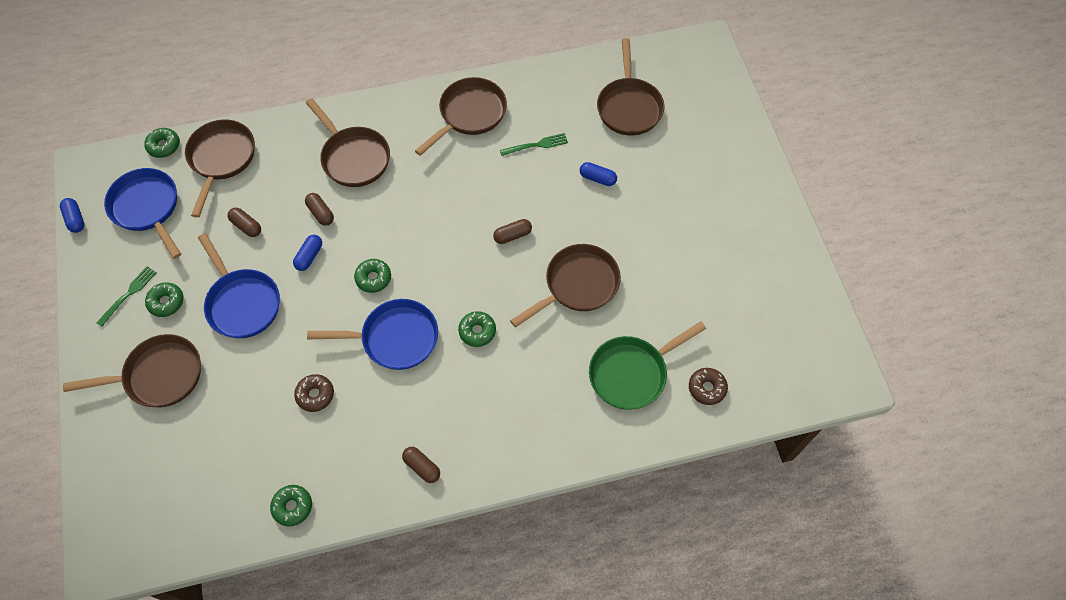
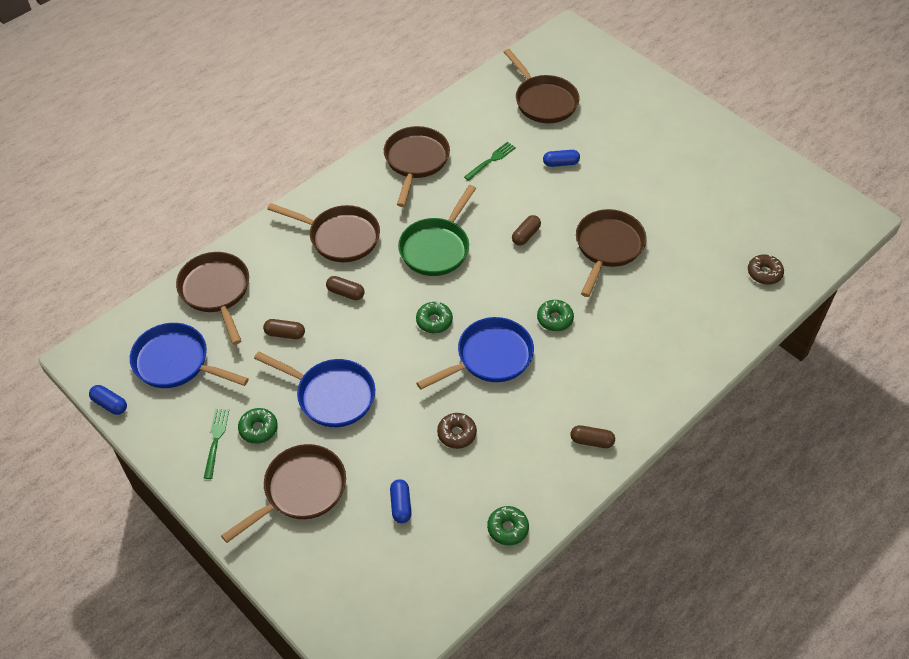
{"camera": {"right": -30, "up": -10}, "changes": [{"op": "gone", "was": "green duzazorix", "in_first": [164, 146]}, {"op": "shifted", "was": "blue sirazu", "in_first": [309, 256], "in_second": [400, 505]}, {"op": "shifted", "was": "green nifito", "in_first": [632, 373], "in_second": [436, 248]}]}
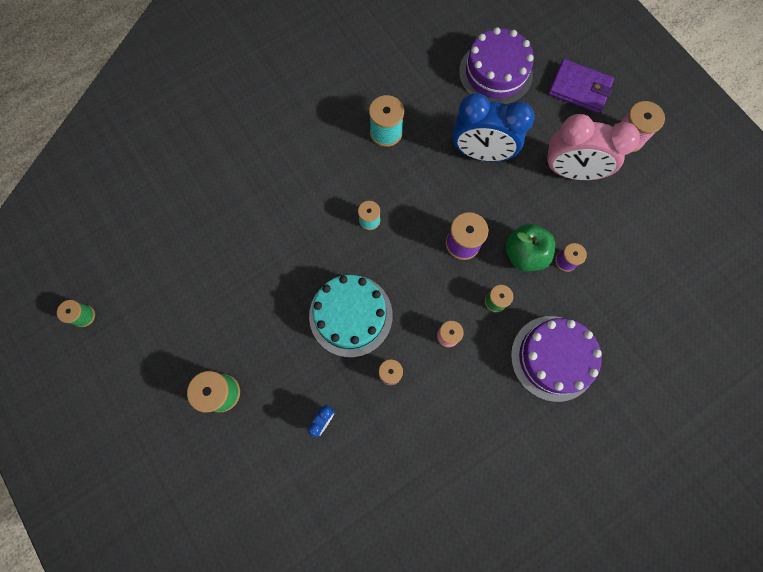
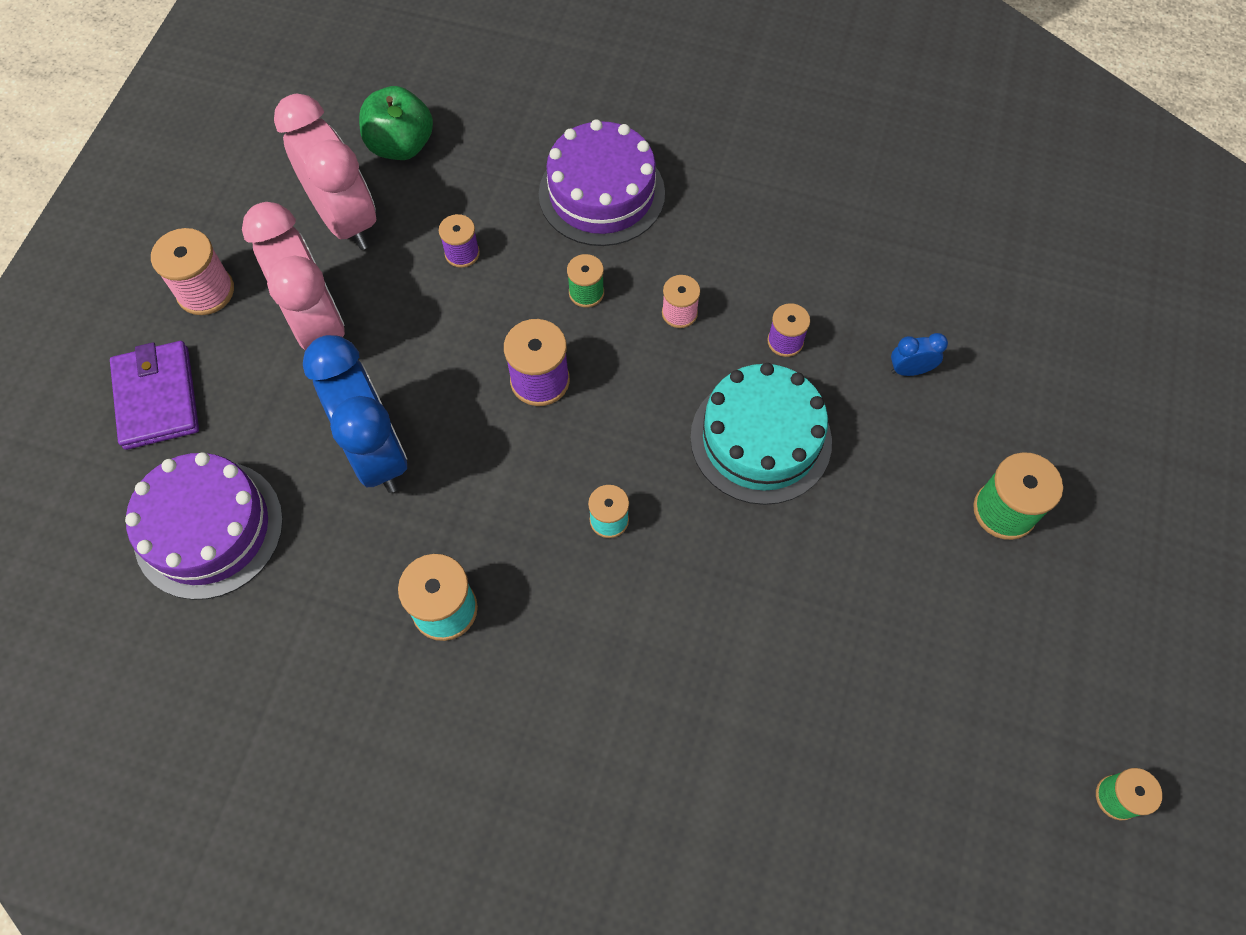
{"camera": {"right": -130, "up": -10}, "changes": [{"op": "shifted", "was": "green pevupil", "in_first": [524, 254], "in_second": [401, 146]}, {"op": "new", "now": "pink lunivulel", "in_second": [346, 220]}]}
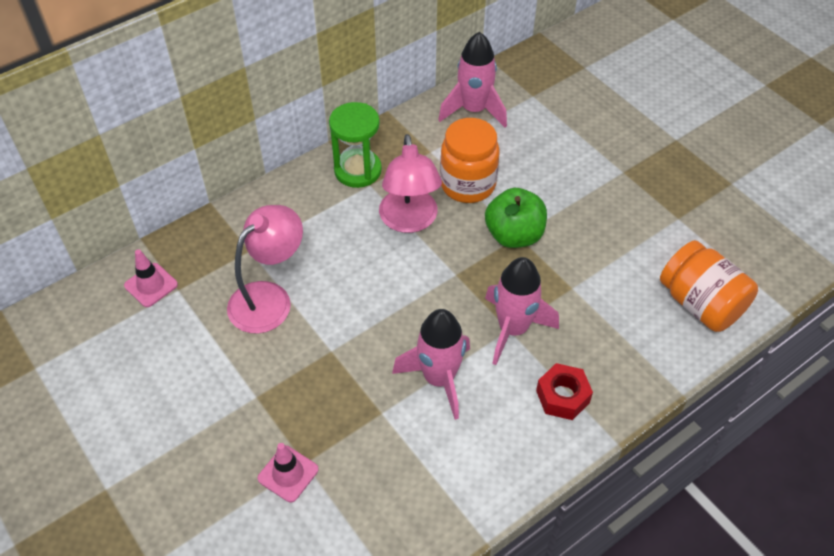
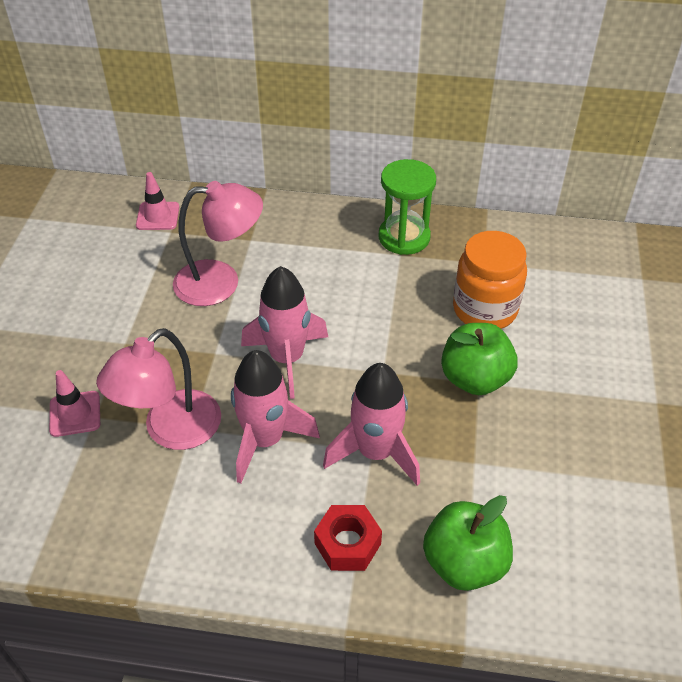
{"camera": {"right": 45, "up": -5}, "changes": [{"op": "shifted", "was": "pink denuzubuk", "in_first": [474, 110], "in_second": [287, 359]}, {"op": "shifted", "was": "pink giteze", "in_first": [409, 221], "in_second": [171, 431]}, {"op": "gone", "was": "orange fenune", "in_first": [700, 304]}, {"op": "new", "now": "green pevupil", "in_second": [464, 563]}]}
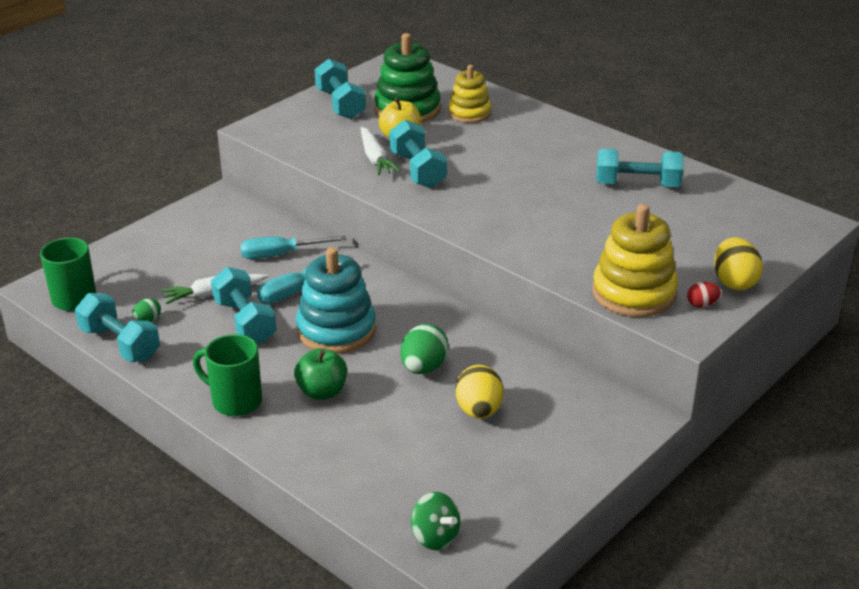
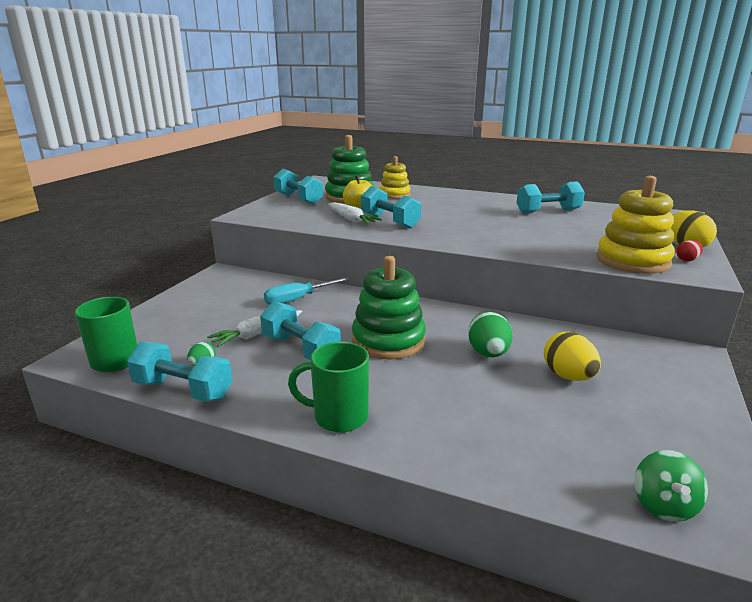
{"camera": {"right": -20, "up": -10}, "changes": [{"op": "repainted", "was": "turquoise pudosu", "now": "green pudosu", "in_first": [336, 330], "in_second": [388, 341]}, {"op": "gone", "was": "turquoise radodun", "in_first": [295, 291]}, {"op": "gone", "was": "green pevupil", "in_first": [322, 391]}, {"op": "rotated", "was": "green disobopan", "in_first": [435, 537], "in_second": [663, 505], "clockwise": 75}]}
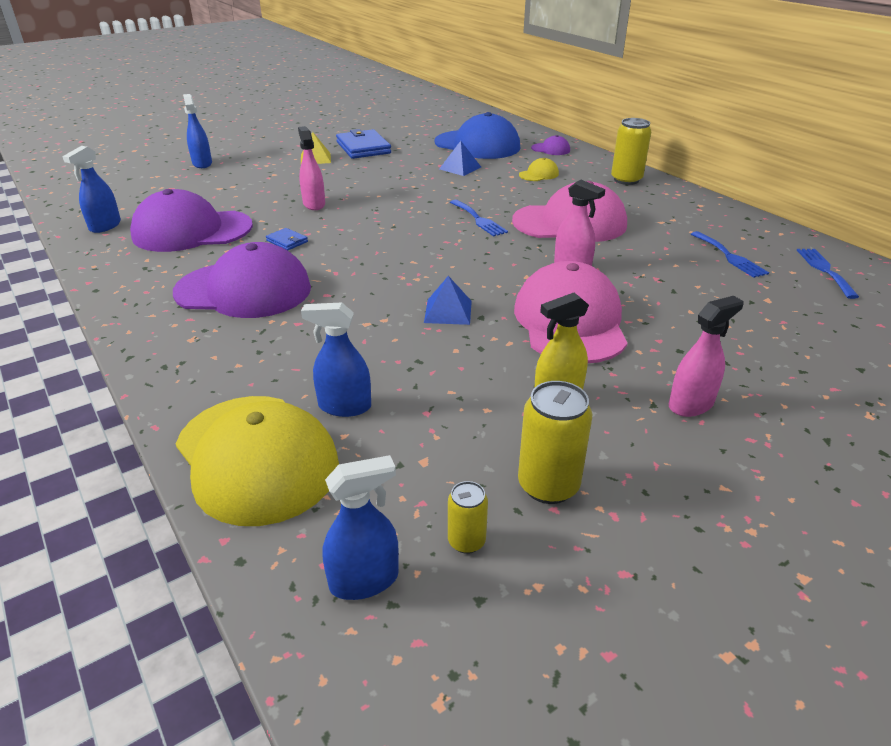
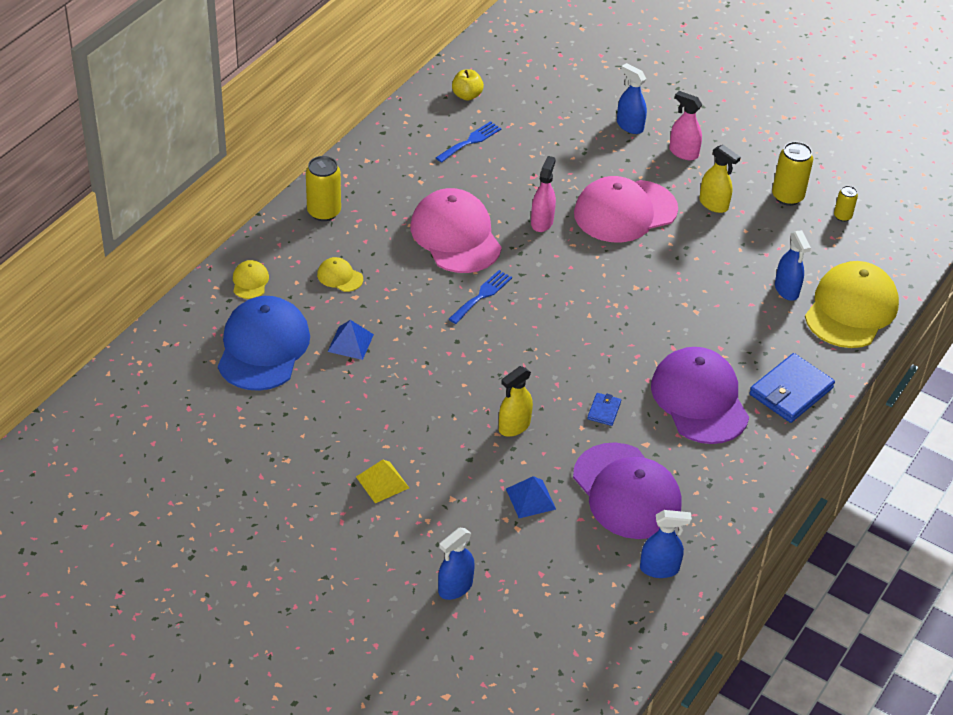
{"camera": {"right": -115, "up": 10}, "changes": [{"op": "repainted", "was": "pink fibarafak", "now": "yellow fibarafak", "in_first": [314, 204], "in_second": [514, 426]}, {"op": "shifted", "was": "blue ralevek", "in_first": [363, 148], "in_second": [791, 391]}, {"op": "repainted", "was": "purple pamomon", "now": "yellow pamomon", "in_first": [550, 149], "in_second": [250, 281]}, {"op": "swapped", "was": "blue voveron", "now": "yellow pevupil", "in_first": [824, 270], "in_second": [467, 95]}, {"op": "shifted", "was": "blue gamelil", "in_first": [448, 311], "in_second": [530, 499]}, {"op": "shifted", "was": "blue fibarafak", "in_first": [364, 580], "in_second": [629, 126]}]}
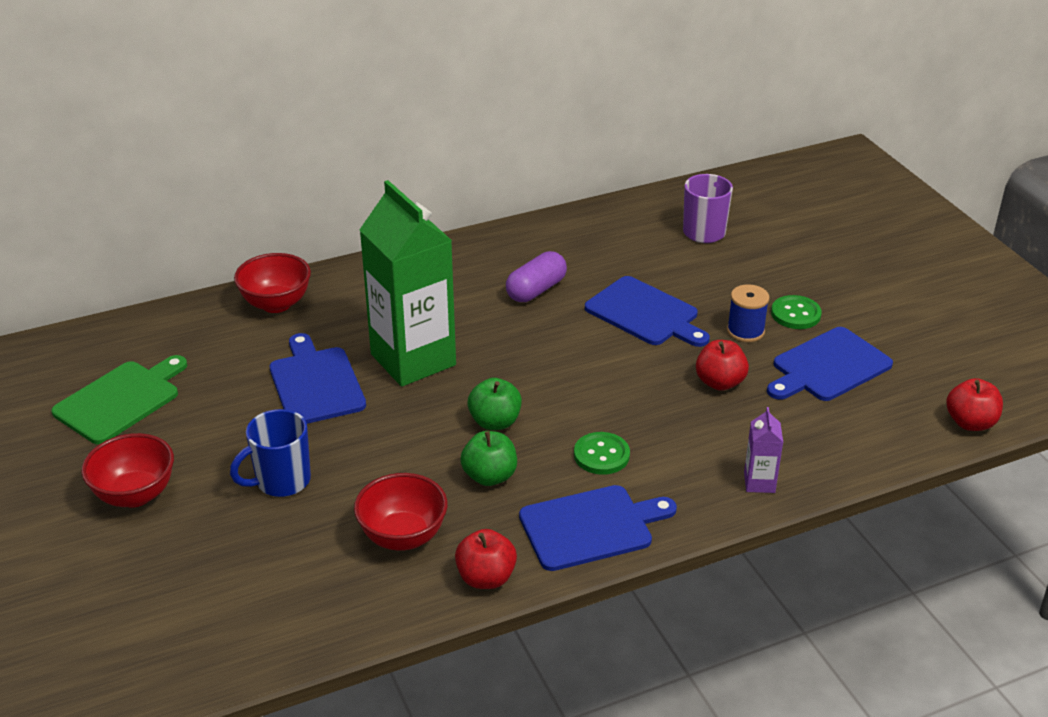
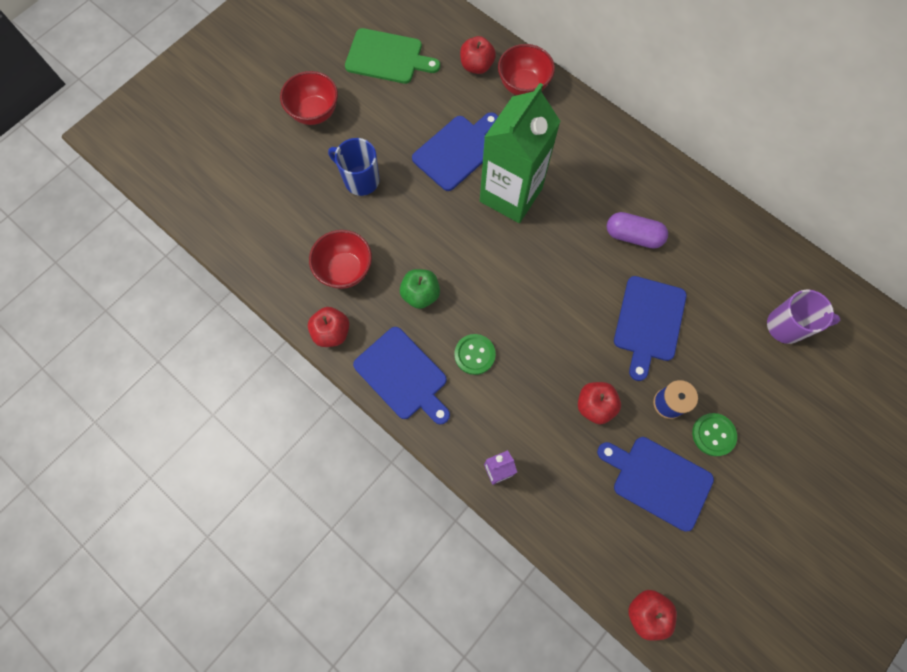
{"camera": {"right": 65, "up": 35}, "changes": [{"op": "gone", "was": "green pevupil", "in_first": [495, 422]}, {"op": "new", "now": "red pevupil", "in_second": [476, 66]}]}
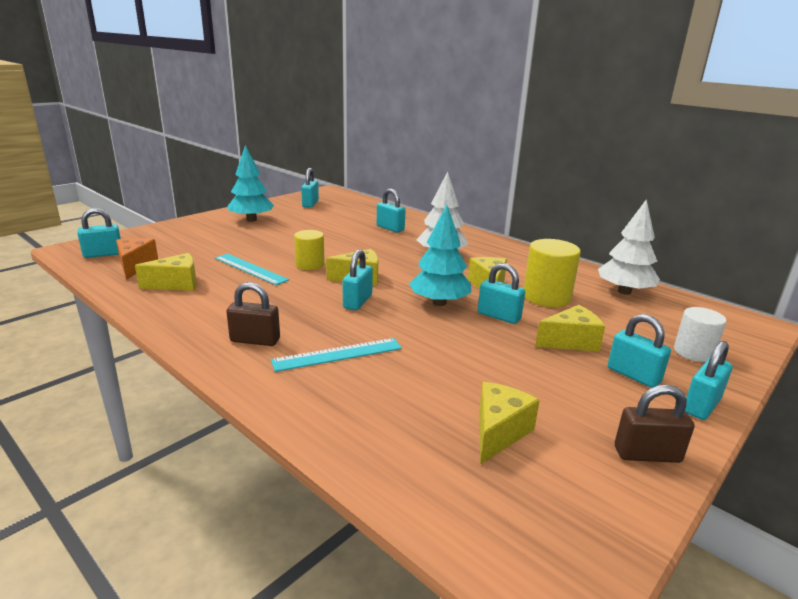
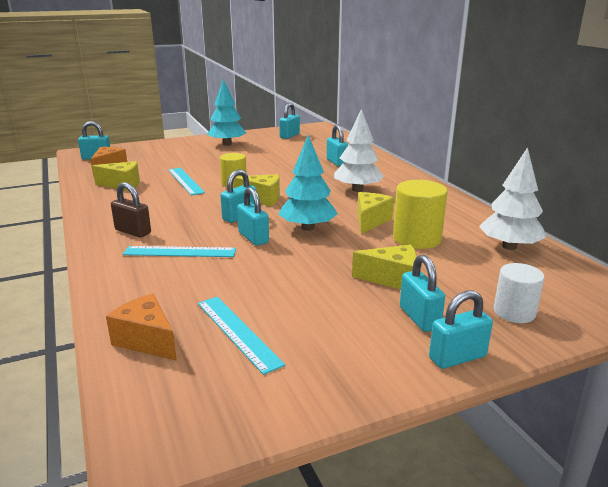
{"camera": {"right": 25, "up": 0}, "changes": [{"op": "shifted", "was": "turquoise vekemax", "in_first": [499, 316], "in_second": [253, 238]}, {"op": "swapped", "was": "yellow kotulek", "now": "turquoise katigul", "in_first": [499, 432], "in_second": [237, 332]}, {"op": "gone", "was": "brown vekemax", "in_first": [647, 454]}, {"op": "new", "now": "orange kotulek", "in_second": [147, 340]}]}
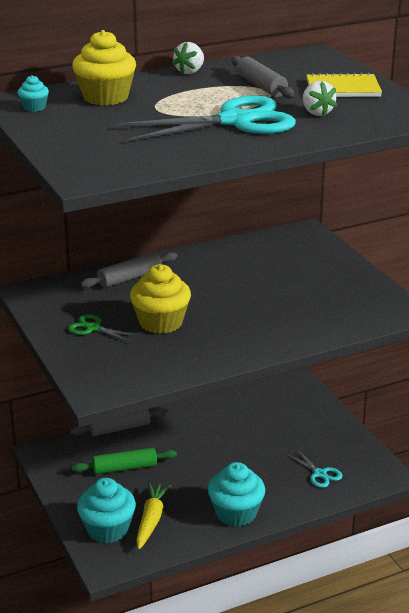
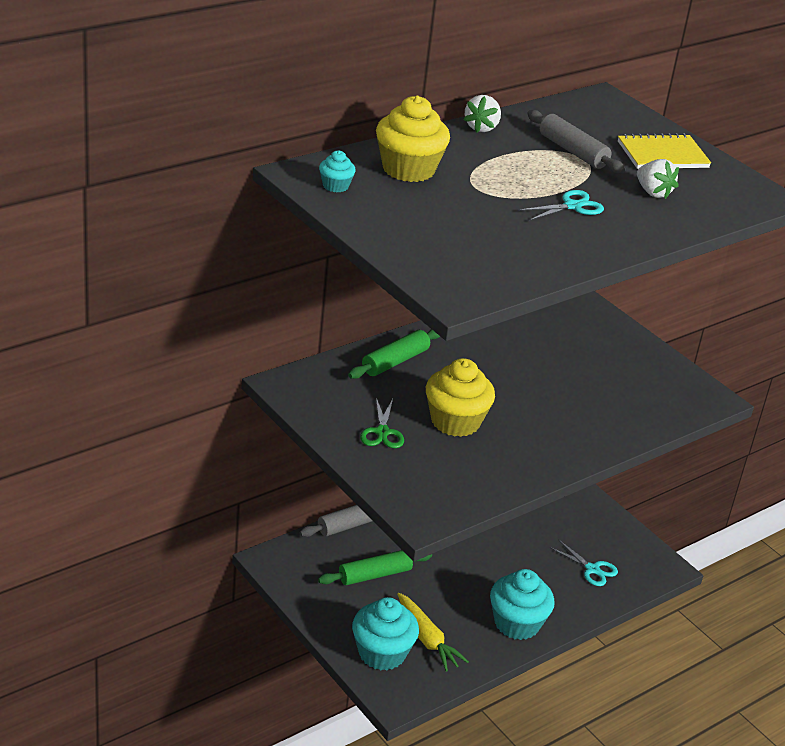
{"camera": {"right": -15, "up": 5}, "changes": [{"op": "scaled", "was": "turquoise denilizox", "in_first": [235, 121], "in_second": [572, 206], "ratio": 0.45}, {"op": "repainted", "was": "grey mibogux", "now": "green mibogux", "in_first": [130, 278], "in_second": [395, 361]}, {"op": "rotated", "was": "green denilizox", "in_first": [93, 328], "in_second": [382, 432], "clockwise": -105}, {"op": "rotated", "was": "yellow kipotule", "in_first": [151, 520], "in_second": [426, 638], "clockwise": 150}]}
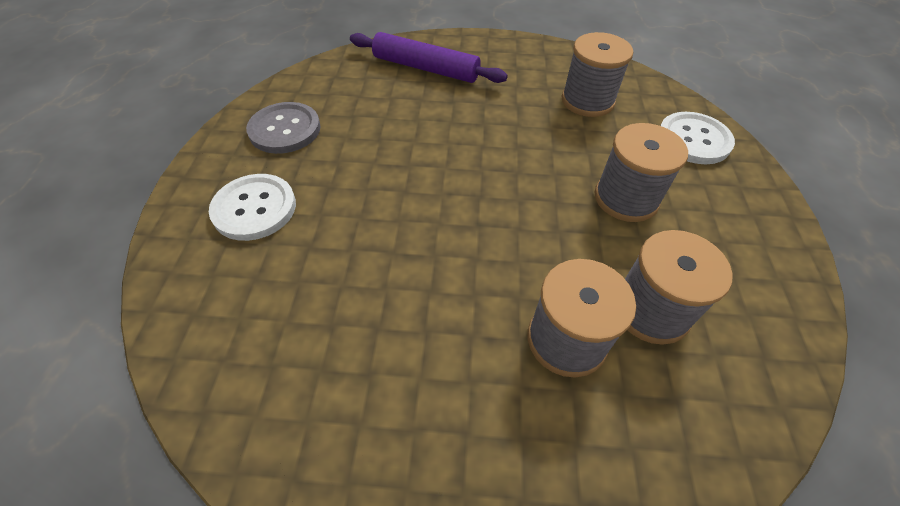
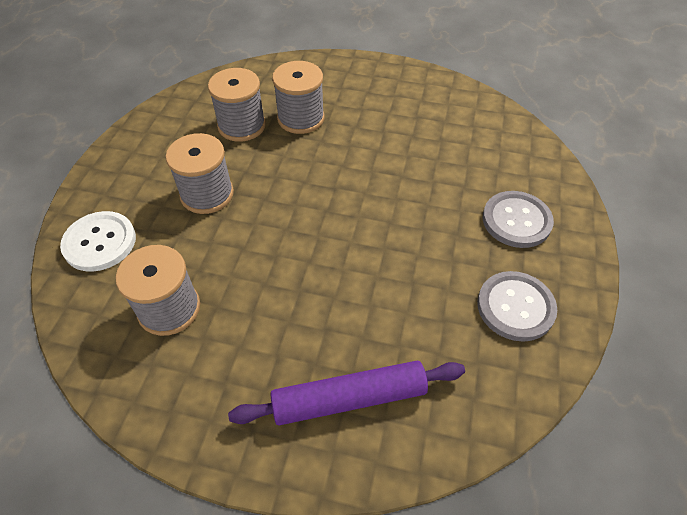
{"camera": {"right": -170, "up": 0}, "changes": [{"op": "rotated", "was": "purple mibogux", "in_first": [426, 68], "in_second": [349, 398], "clockwise": -45}, {"op": "repainted", "was": "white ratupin", "now": "grey ratupin", "in_first": [254, 208], "in_second": [516, 220]}]}
